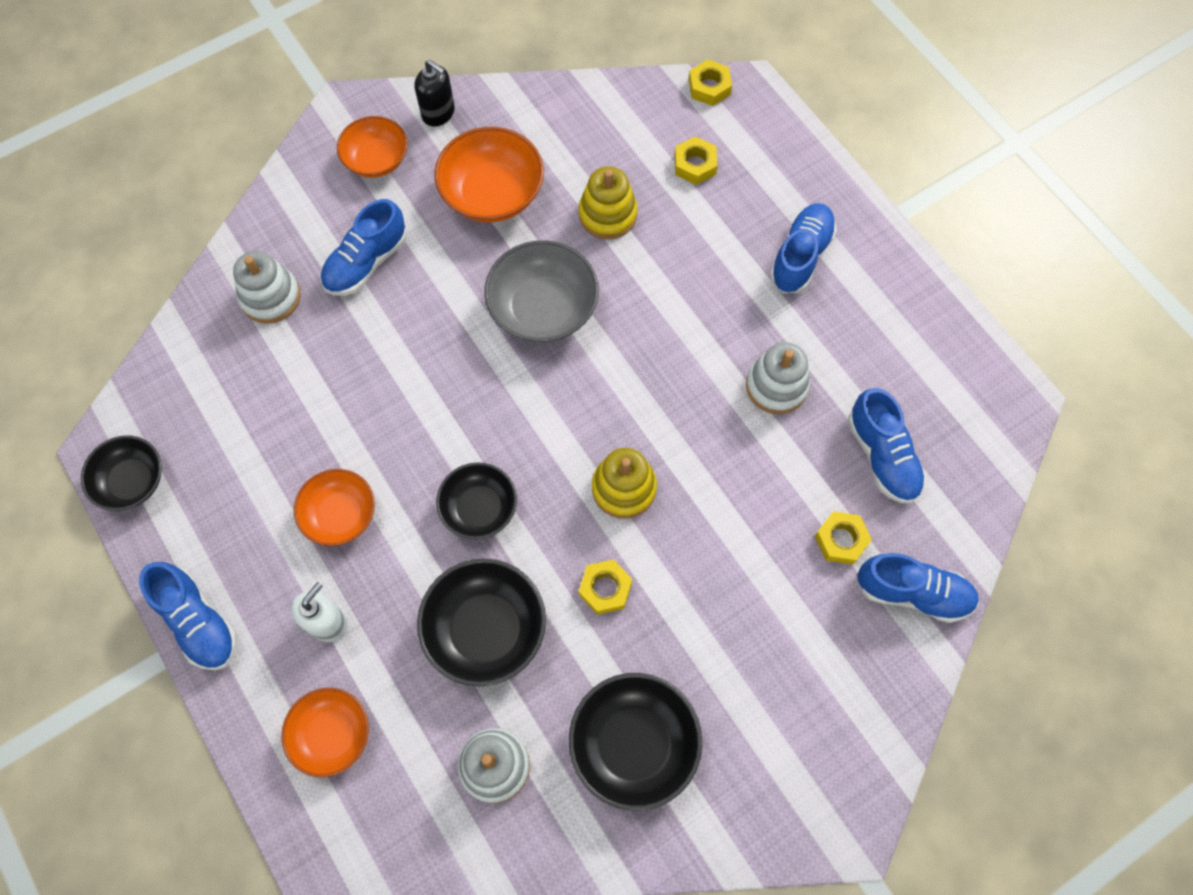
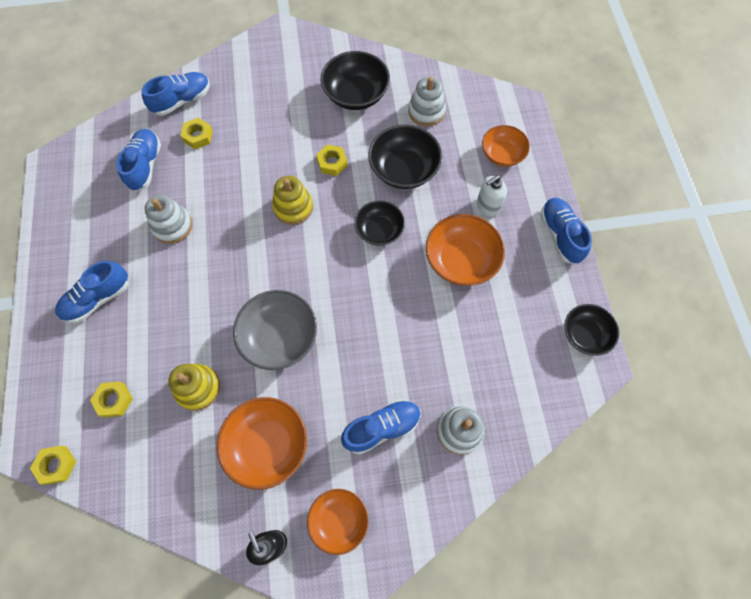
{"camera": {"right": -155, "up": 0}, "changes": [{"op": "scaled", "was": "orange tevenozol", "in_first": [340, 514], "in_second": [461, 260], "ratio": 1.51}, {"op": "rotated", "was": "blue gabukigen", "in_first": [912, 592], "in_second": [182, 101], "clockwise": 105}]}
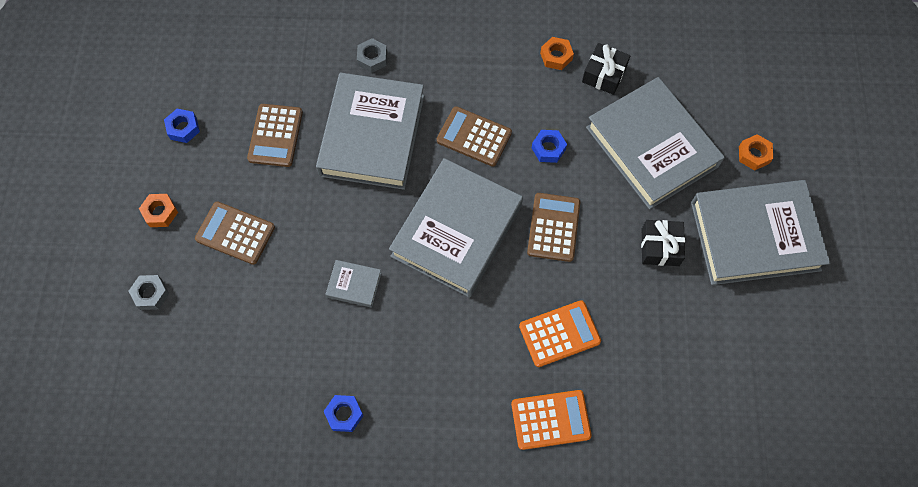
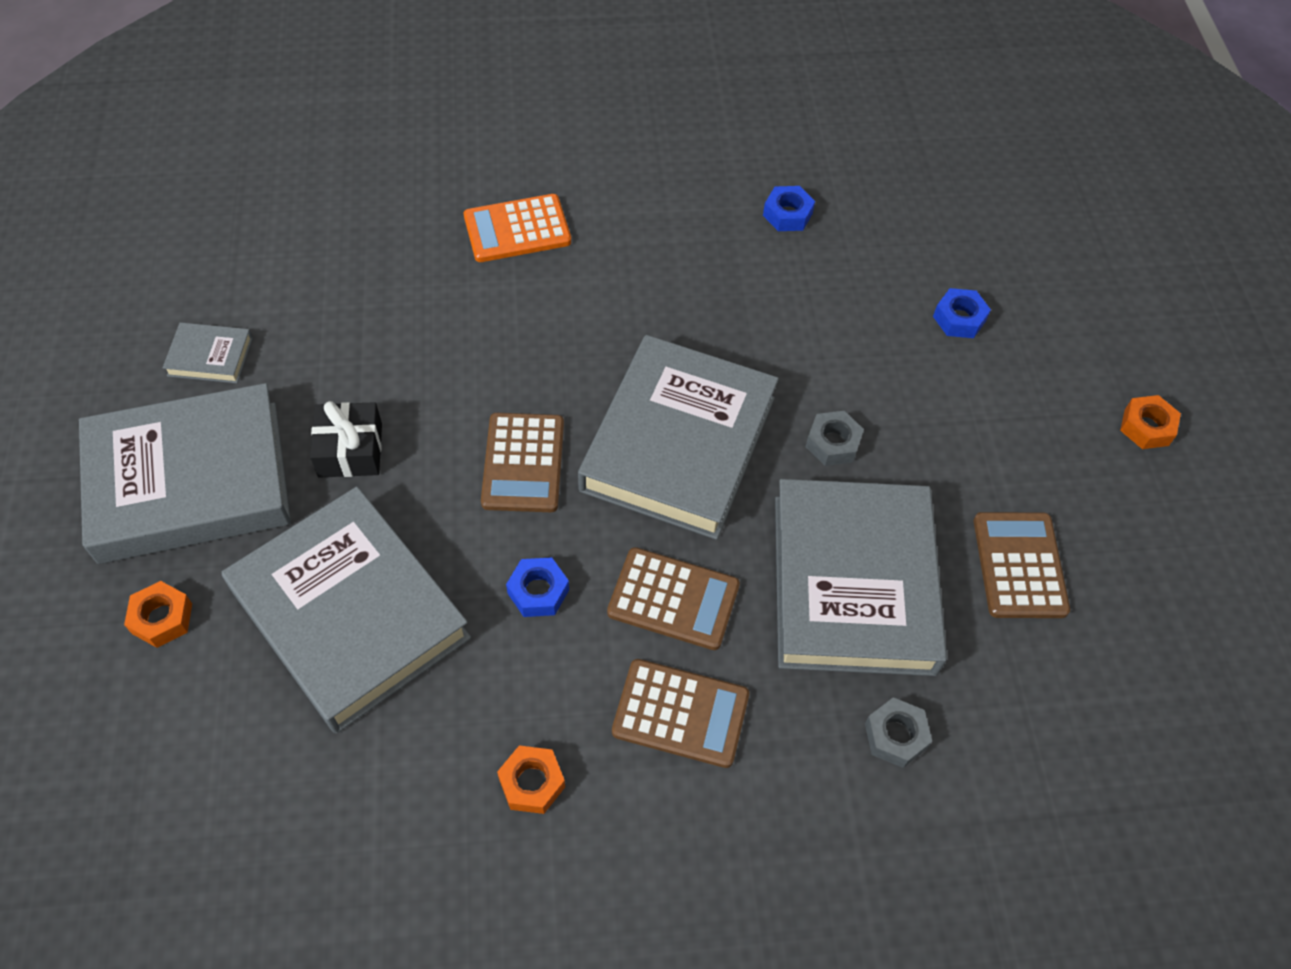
{"camera": {"right": 170, "up": -10}, "changes": [{"op": "gone", "was": "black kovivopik", "in_first": [604, 74]}, {"op": "shifted", "was": "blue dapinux", "in_first": [183, 128], "in_second": [959, 319]}, {"op": "shifted", "was": "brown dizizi", "in_first": [235, 233], "in_second": [680, 713]}, {"op": "shifted", "was": "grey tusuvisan", "in_first": [354, 285], "in_second": [210, 357]}, {"op": "shifted", "was": "grey dapinux", "in_first": [151, 294], "in_second": [832, 443]}, {"op": "gone", "was": "orange dizizi", "in_first": [559, 334]}]}
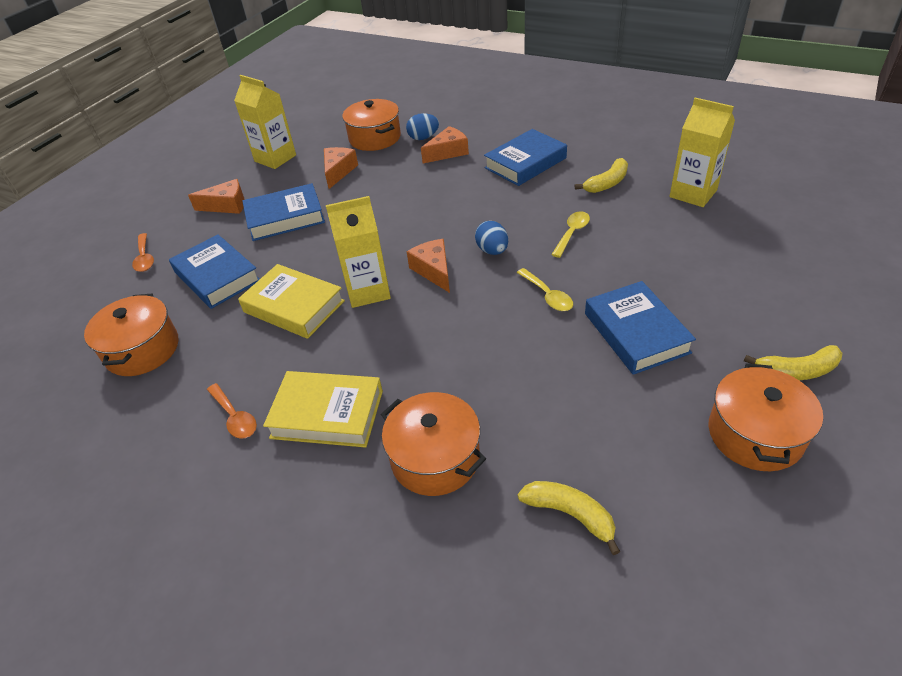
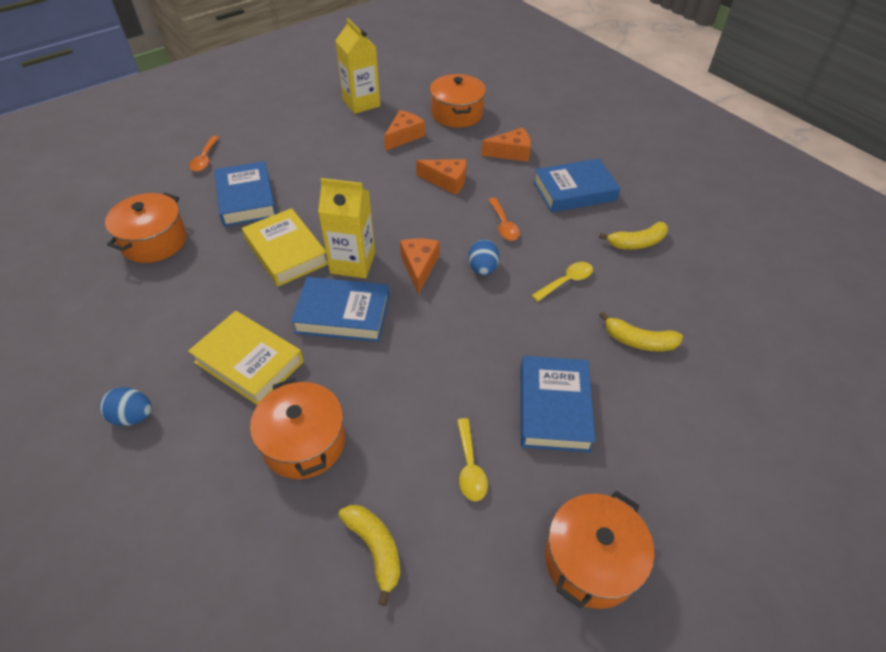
{"camera": {"right": 20, "up": 5}, "changes": [{"op": "gone", "was": "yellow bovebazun", "in_first": [693, 193]}, {"op": "shifted", "was": "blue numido", "in_first": [423, 138], "in_second": [133, 416]}, {"op": "shifted", "was": "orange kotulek", "in_first": [227, 205], "in_second": [447, 181]}, {"op": "shifted", "was": "blue tusuvisan", "in_first": [285, 218], "in_second": [343, 314]}, {"op": "shifted", "was": "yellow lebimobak", "in_first": [547, 295], "in_second": [470, 467]}, {"op": "shifted", "was": "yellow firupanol", "in_first": [797, 371], "in_second": [639, 341]}, {"op": "shifted", "was": "orange lebimobak", "in_first": [235, 417], "in_second": [503, 225]}]}
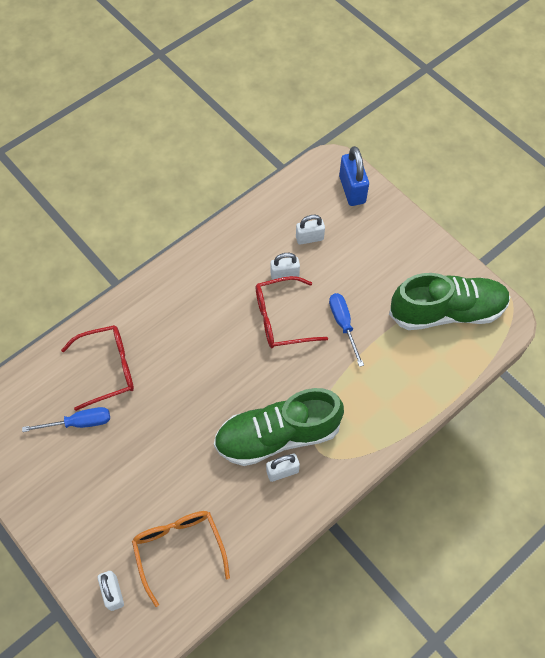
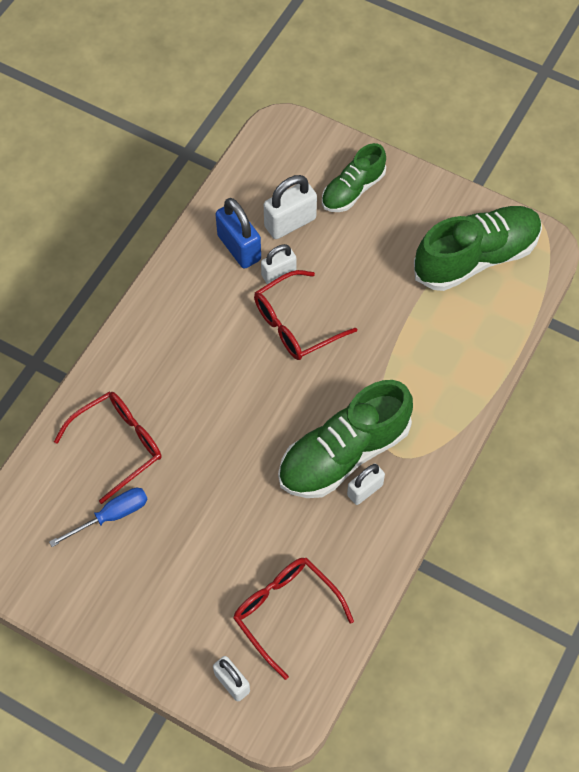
{"camera": {"right": -20, "up": 0}, "changes": [{"op": "shifted", "was": "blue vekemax", "in_first": [352, 190], "in_second": [239, 248]}, {"op": "scaled", "was": "white vekemax", "in_first": [309, 238], "in_second": [290, 222], "ratio": 1.53}, {"op": "gone", "was": "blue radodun", "in_first": [343, 324]}, {"op": "repainted", "was": "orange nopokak", "now": "red nopokak", "in_first": [179, 550], "in_second": [286, 612]}, {"op": "new", "now": "green gabukigen", "in_second": [352, 190]}]}
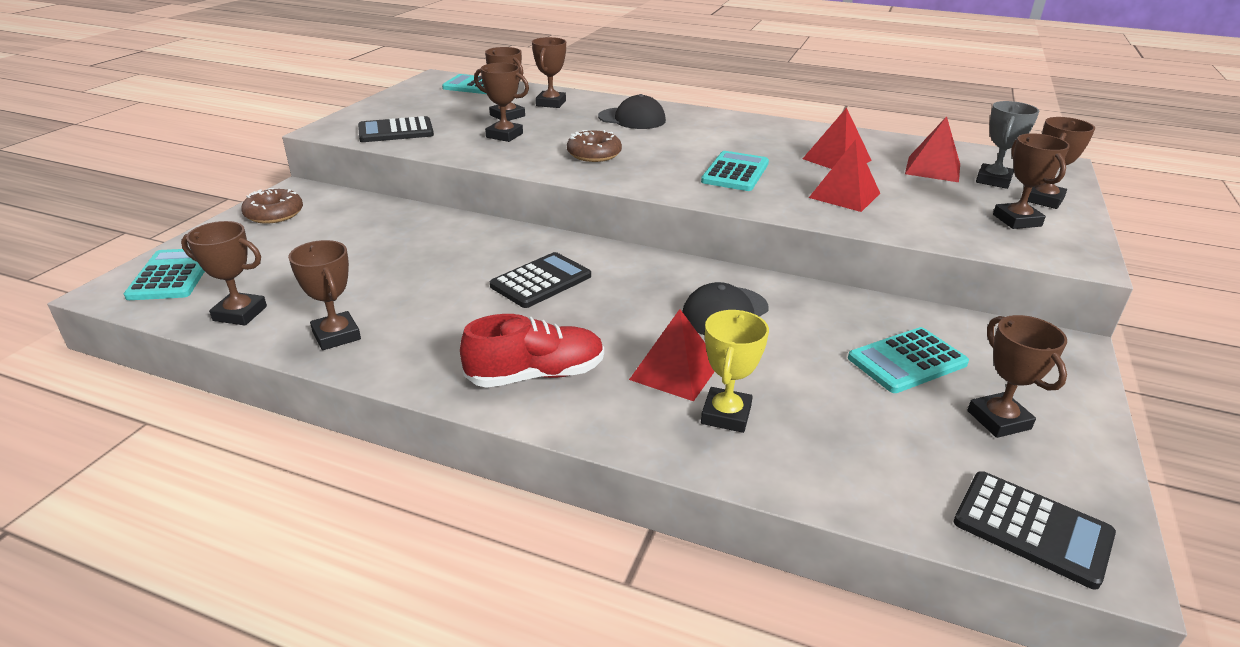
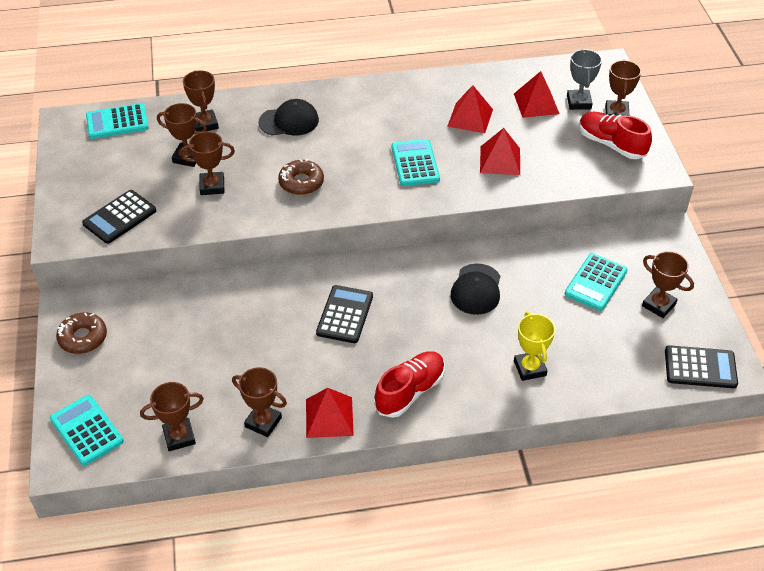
{"camera": {"right": -30, "up": 15}, "changes": [{"op": "swapped", "was": "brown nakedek", "now": "red gabukigen", "in_first": [1017, 220], "in_second": [611, 144]}, {"op": "shifted", "was": "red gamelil", "in_first": [675, 371], "in_second": [329, 417]}]}
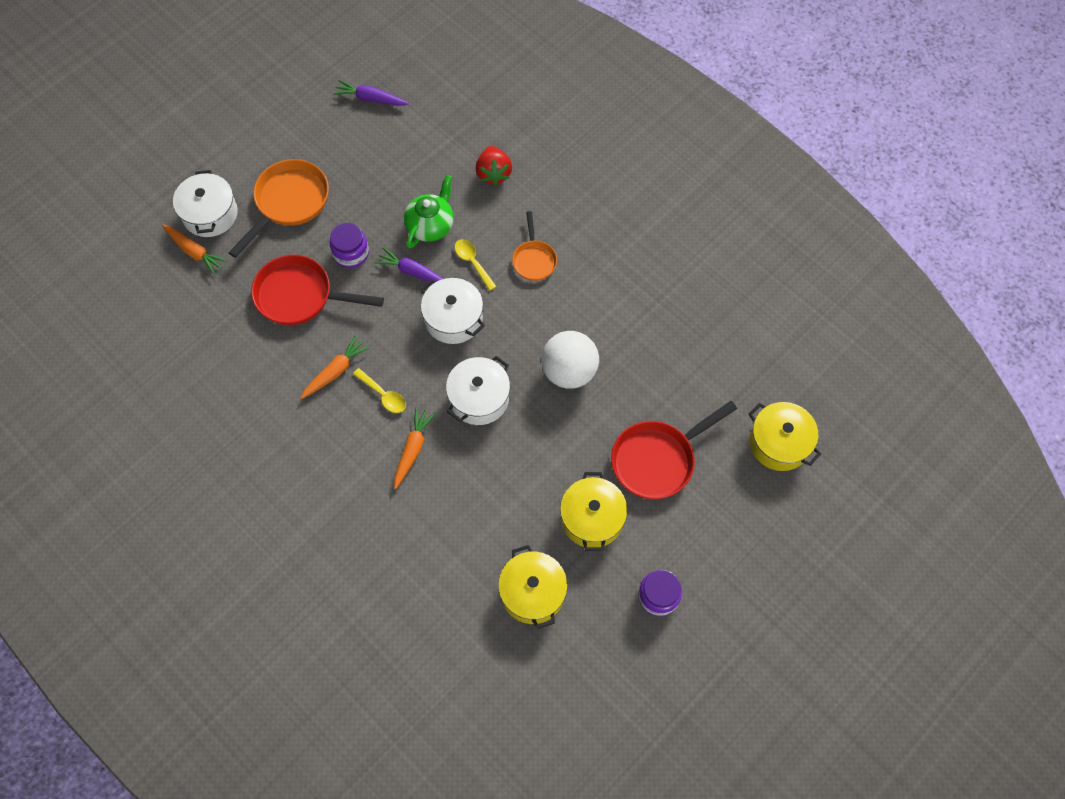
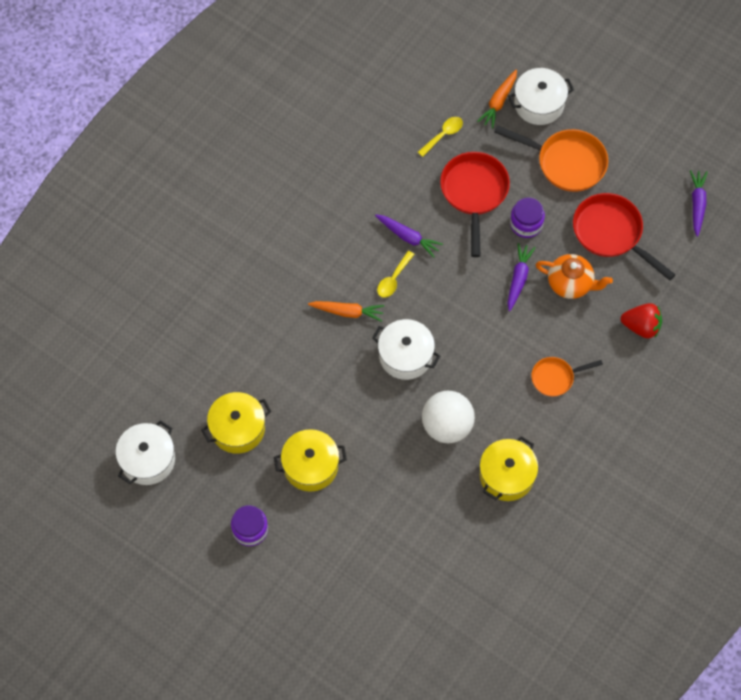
{"camera": {"right": 80, "up": 0}, "changes": [{"op": "rotated", "was": "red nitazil", "in_first": [493, 173], "in_second": [641, 326], "clockwise": -150}, {"op": "repainted", "was": "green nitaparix", "now": "orange nitaparix", "in_first": [431, 225], "in_second": [571, 283]}, {"op": "shifted", "was": "yellow lebimobak", "in_first": [472, 262], "in_second": [443, 135]}, {"op": "shifted", "was": "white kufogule", "in_first": [453, 319], "in_second": [148, 460]}, {"op": "repainted", "was": "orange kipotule", "now": "purple kipotule", "in_first": [336, 371], "in_second": [408, 237]}, {"op": "shifted", "was": "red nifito", "in_first": [658, 460], "in_second": [611, 233]}, {"op": "shifted", "was": "yellow kufogule", "in_first": [779, 443], "in_second": [506, 475]}]}
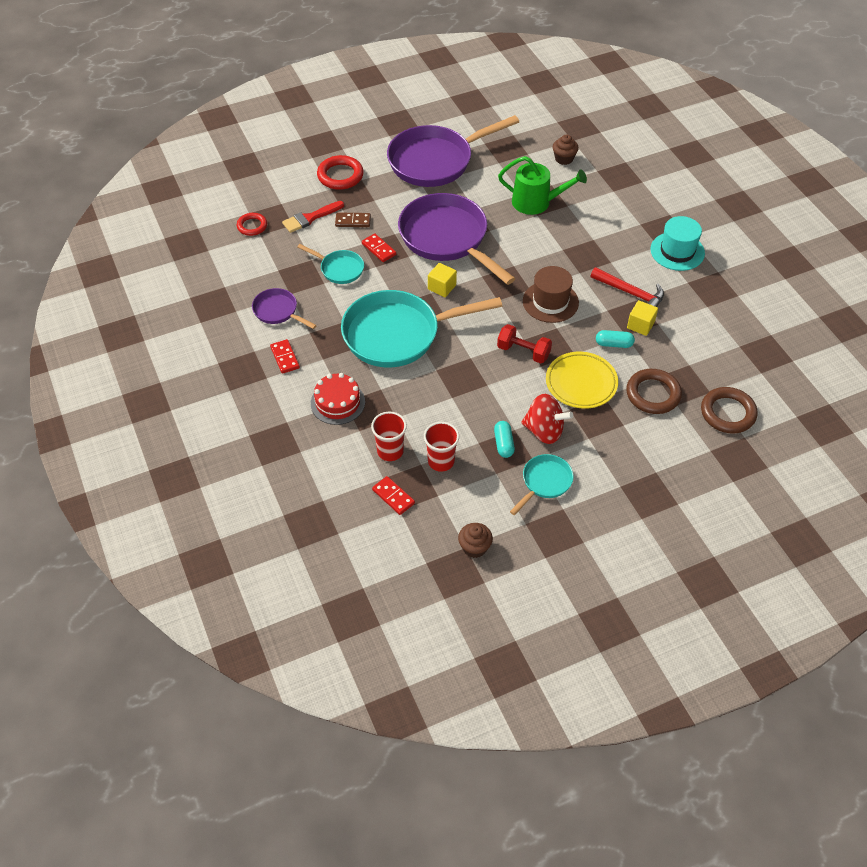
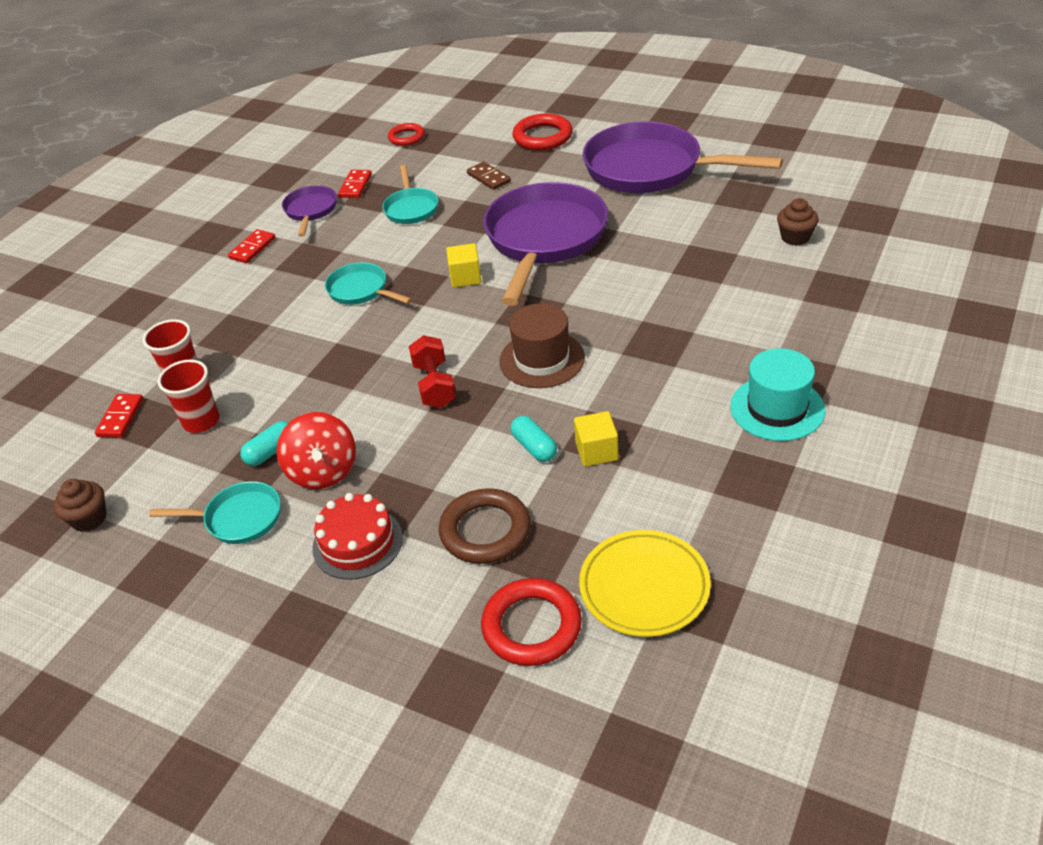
{"camera": {"right": 55, "up": -10}, "changes": [{"op": "gone", "was": "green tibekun", "in_first": [536, 202]}, {"op": "gone", "was": "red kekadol", "in_first": [310, 218]}, {"op": "shifted", "was": "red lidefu", "in_first": [379, 249], "in_second": [355, 186]}, {"op": "gone", "was": "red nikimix", "in_first": [630, 293]}, {"op": "scaled", "was": "turquoise nifito", "in_first": [398, 334], "in_second": [361, 290], "ratio": 0.48}, {"op": "shifted", "was": "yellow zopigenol", "in_first": [581, 383], "in_second": [644, 587]}, {"op": "shifted", "was": "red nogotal", "in_first": [337, 402], "in_second": [357, 543]}, {"op": "repainted", "was": "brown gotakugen", "now": "red gotakugen", "in_first": [727, 413], "in_second": [531, 626]}]}
